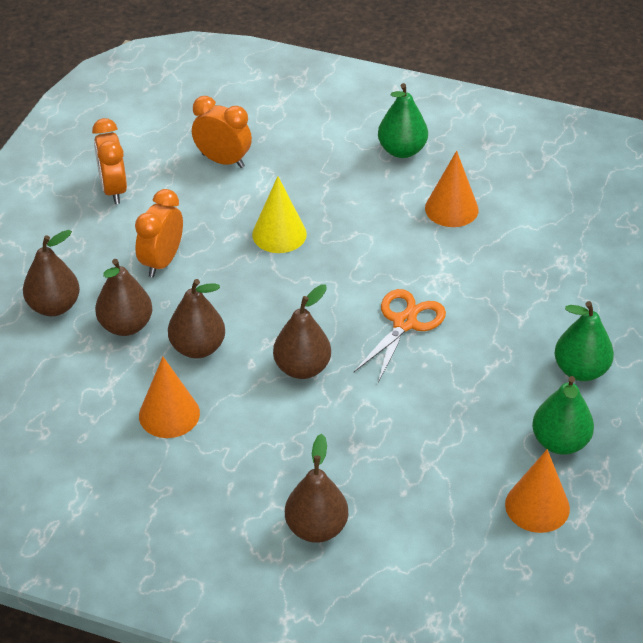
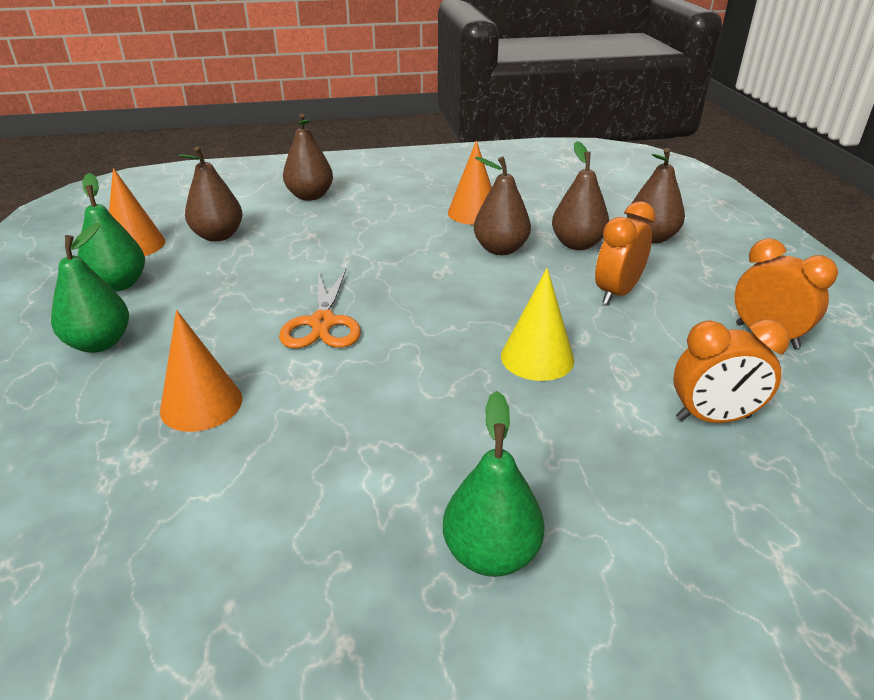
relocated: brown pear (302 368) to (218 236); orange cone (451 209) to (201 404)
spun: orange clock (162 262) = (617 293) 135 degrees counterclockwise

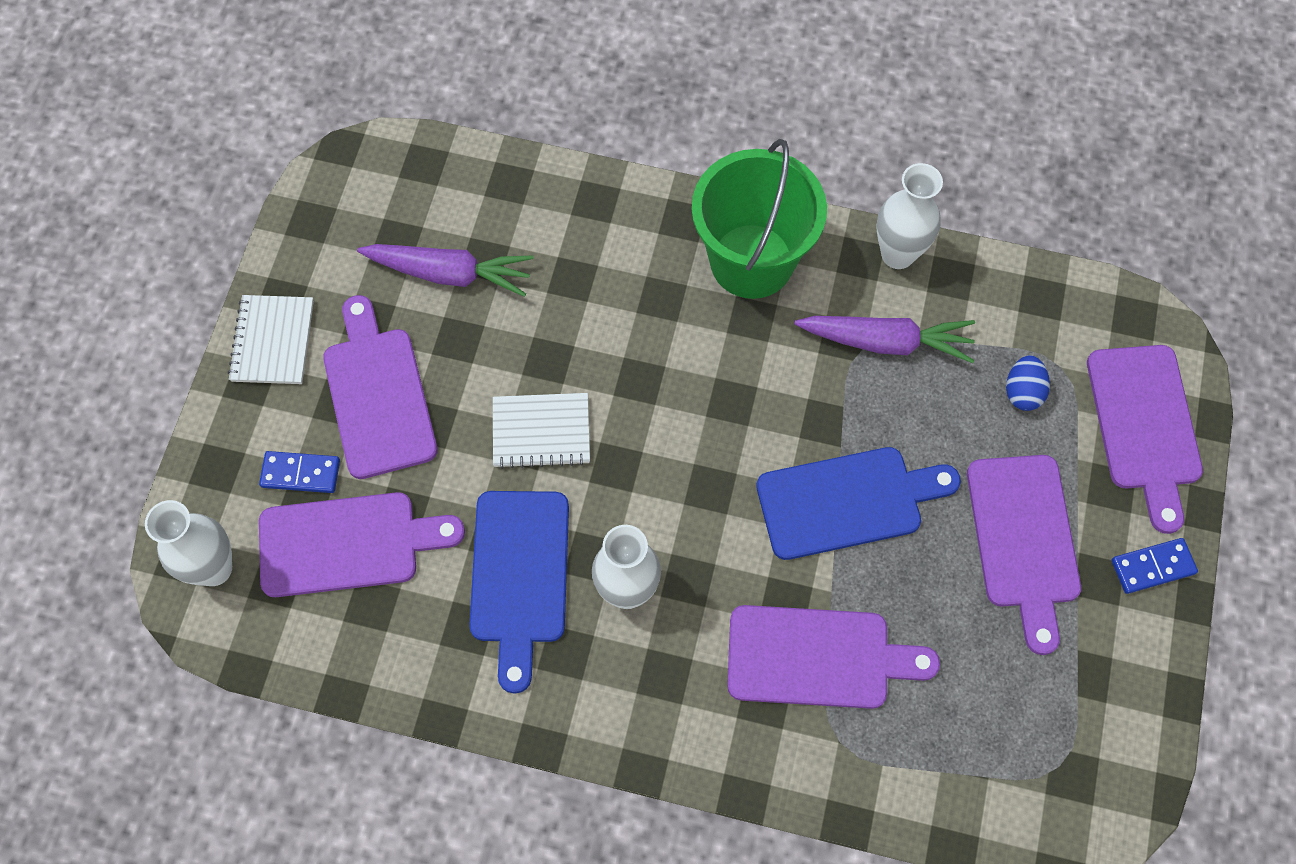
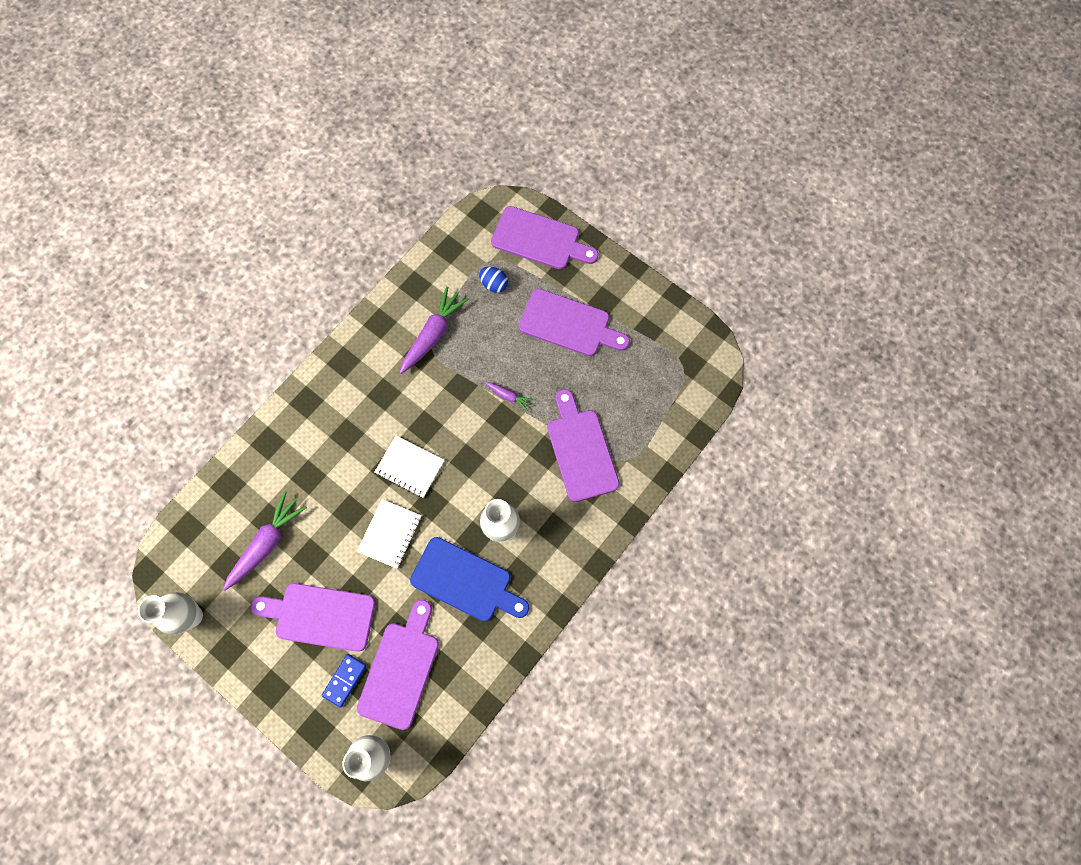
missing: green bucket (751 261); blue domino (1152 567)
relocated: white notebook (272 341) to (410 467); white vase (897 254) to (192 616)
exchanged: blue cutting board (847 502) to purple carrot (508 396)
spun: purple cutting board (817 657) = (581 450) 45 degrees counterclockwise

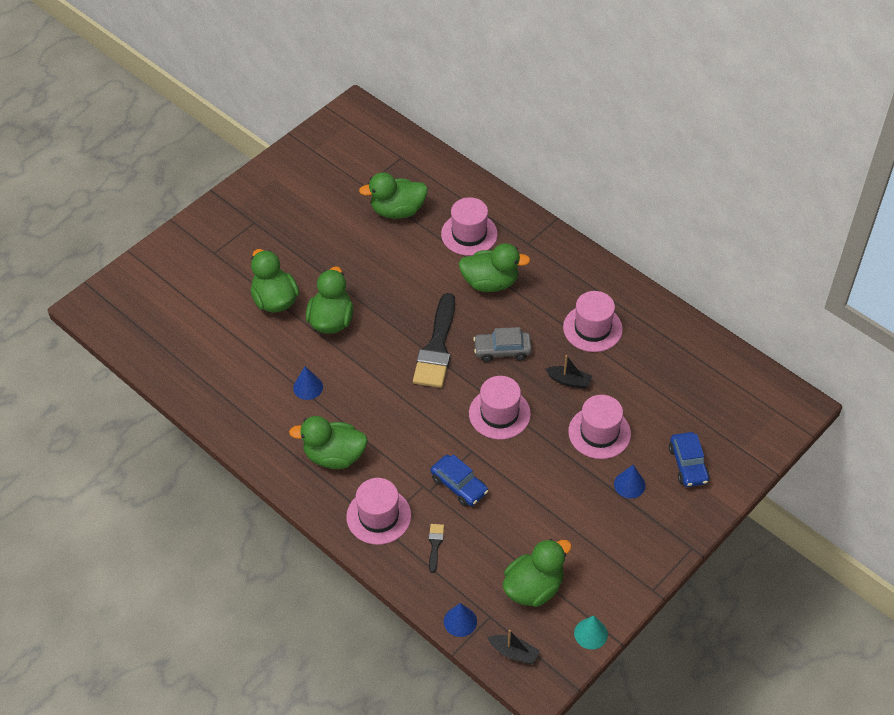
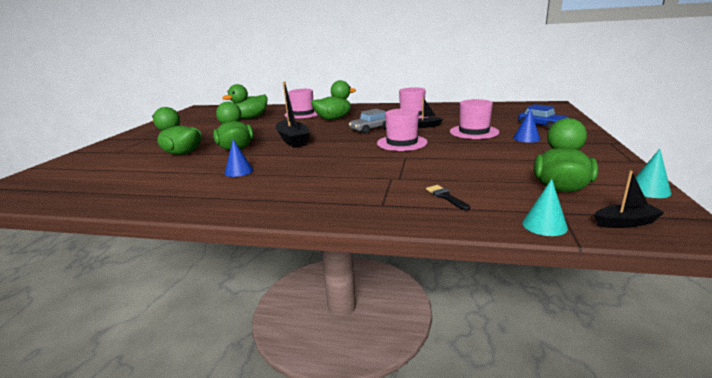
missing: green duck (334 456); pink hat (378 516); black brush (437 347); blue car (459 485)
appeared: black boat (293 140)
colour: blue cone (460 621) to turquoise cone (544 225)

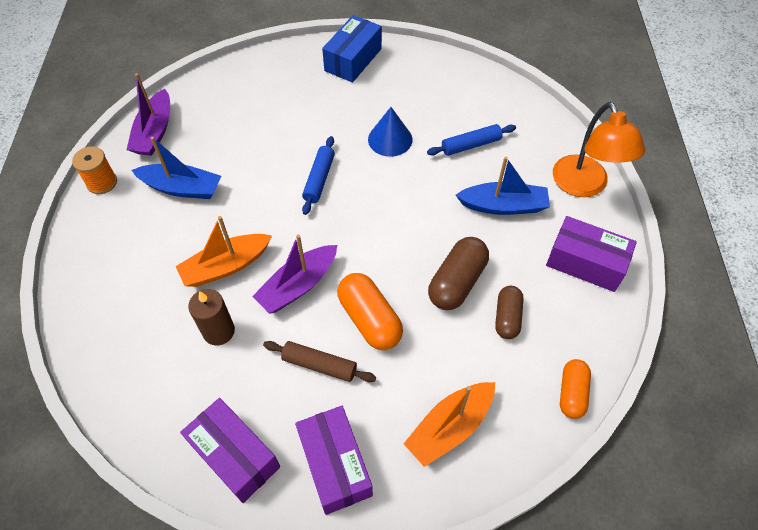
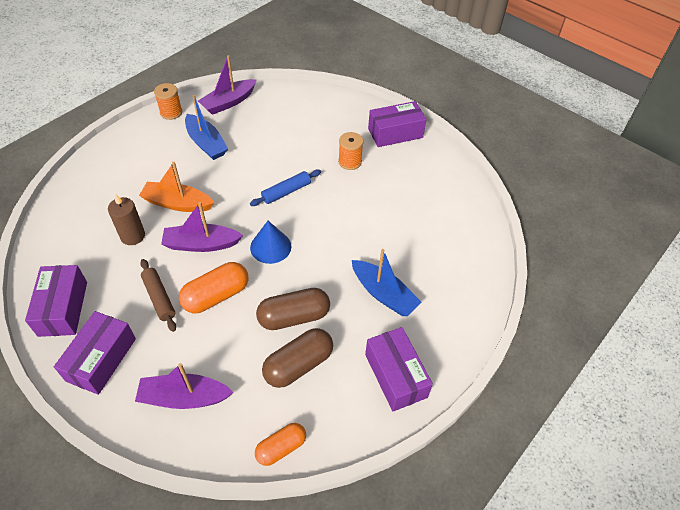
missing: blue rolling pin (471 145); orange lamp (584 186)
appeared: orange spool (350 162)
relocated: blue cone (390 139) to (270 247)
colour: blue box (353 60) to purple box (395 133); orange boat (450 427) to purple boat (184 397)
spun: orange capsule (369 319) = (216 296) 45 degrees clockwise
size: brown capsule (507 317) = (298 365) x1.54

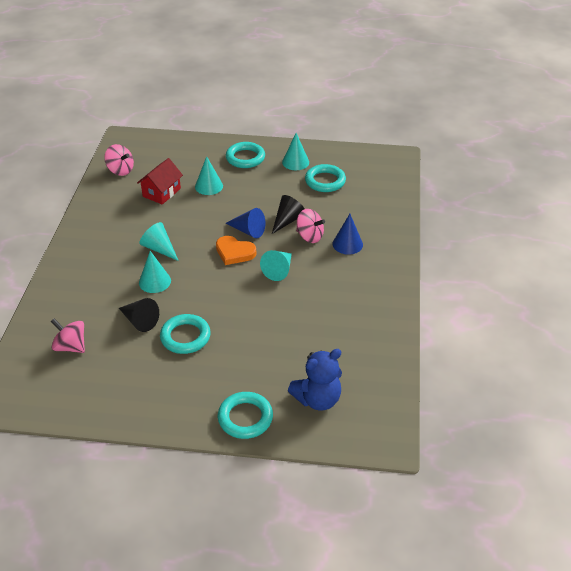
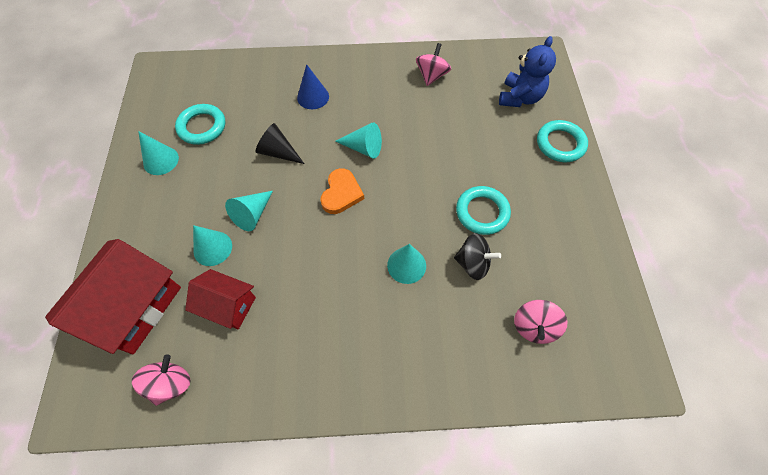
missing: turquoise ring (245 158); blue cone (248 231)
appeared: red house (134 307)
relocated: turquoise cone (159 248) to (253 214); pink spinning top (309 236) to (431 76)
exchanged: black cone (139 321) to black spinning top (473 263)
spun: blue teddy bear (317 399) = (519 98) 60 degrees clockwise

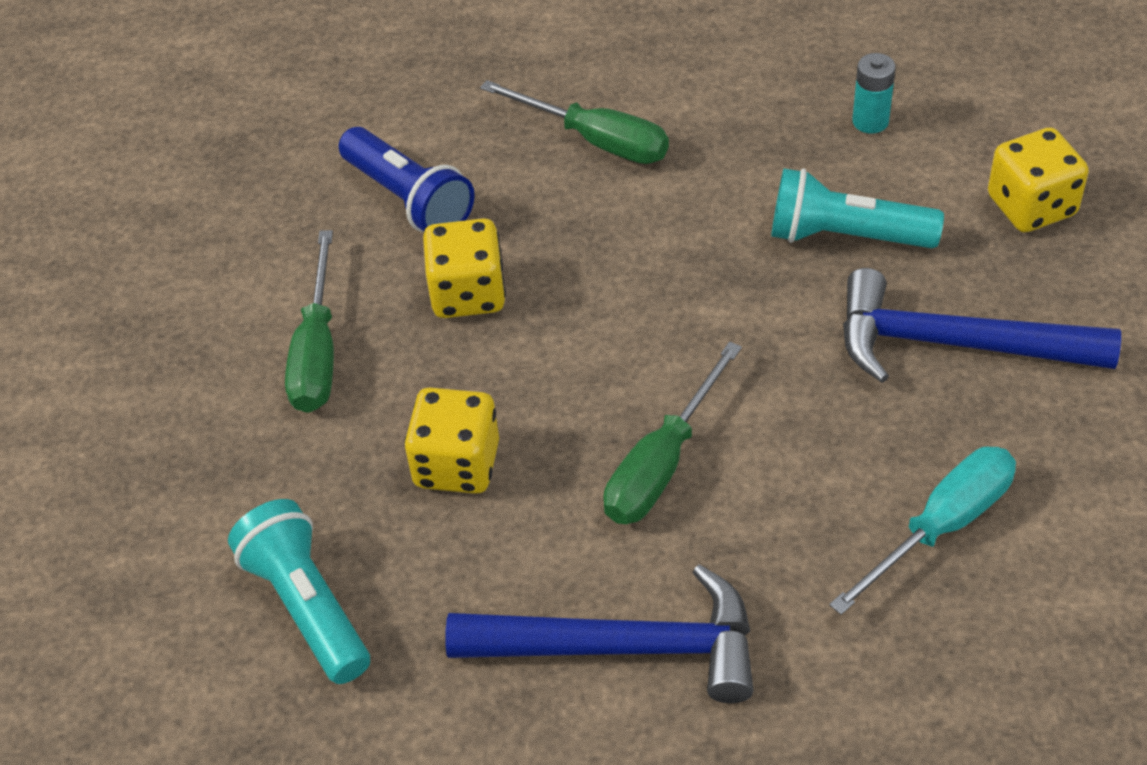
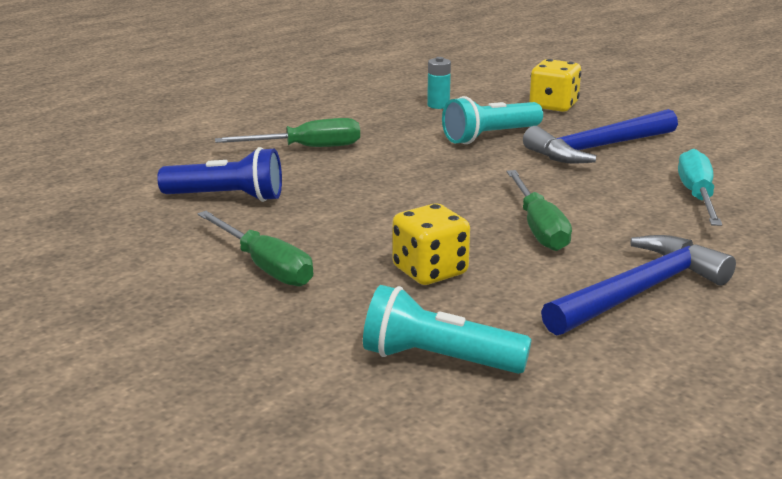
missing: yellow dice (468 293)

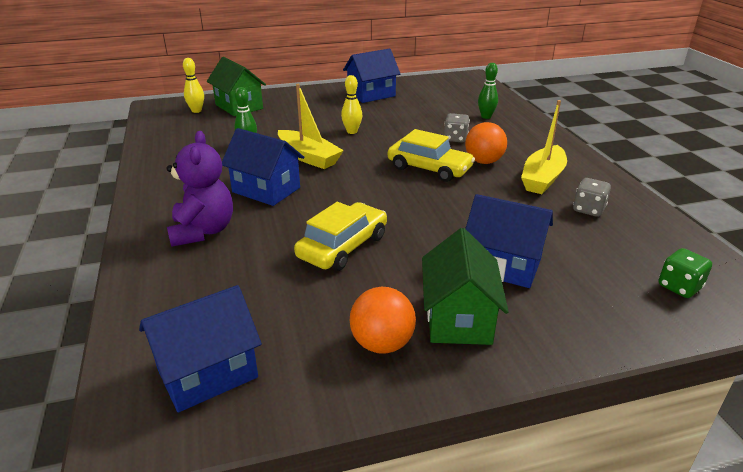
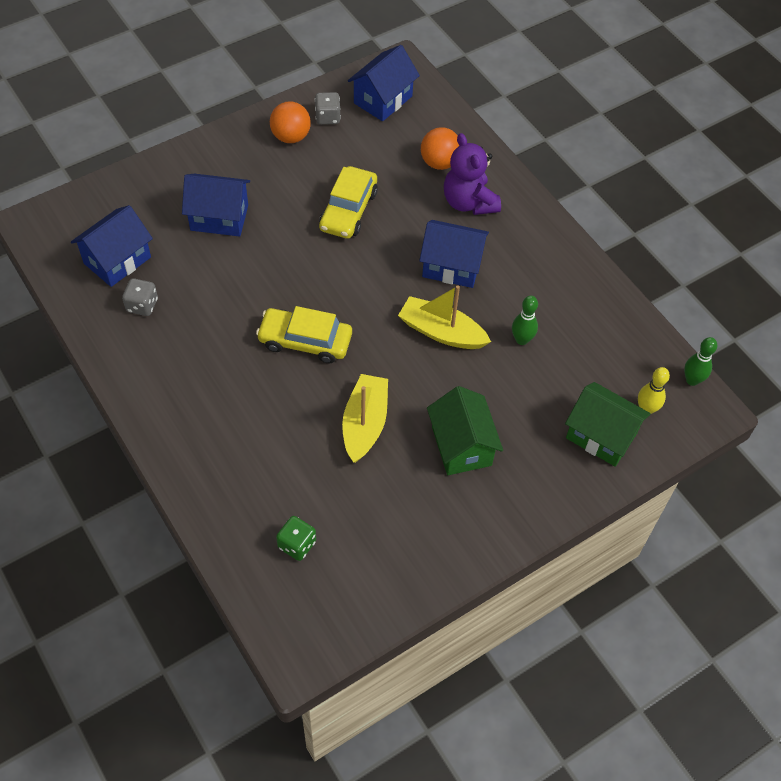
missing: yellow bowling pin (352 131)
relocated: blue house (371 95) to (117 260); green house (458 318) to (461 446); grey dice (455 138) to (327 117); orange ball (483 161) to (439 162); green bowling pin (486 116) to (692 380); yellow boat (542 178) to (365 424); green dice (679 287) to (297 544)

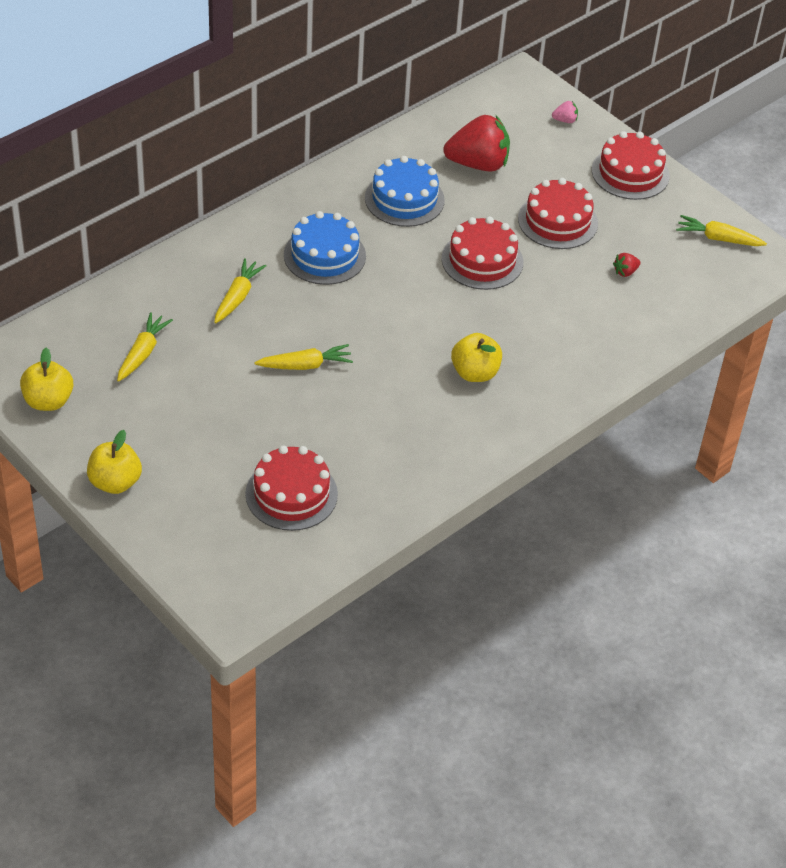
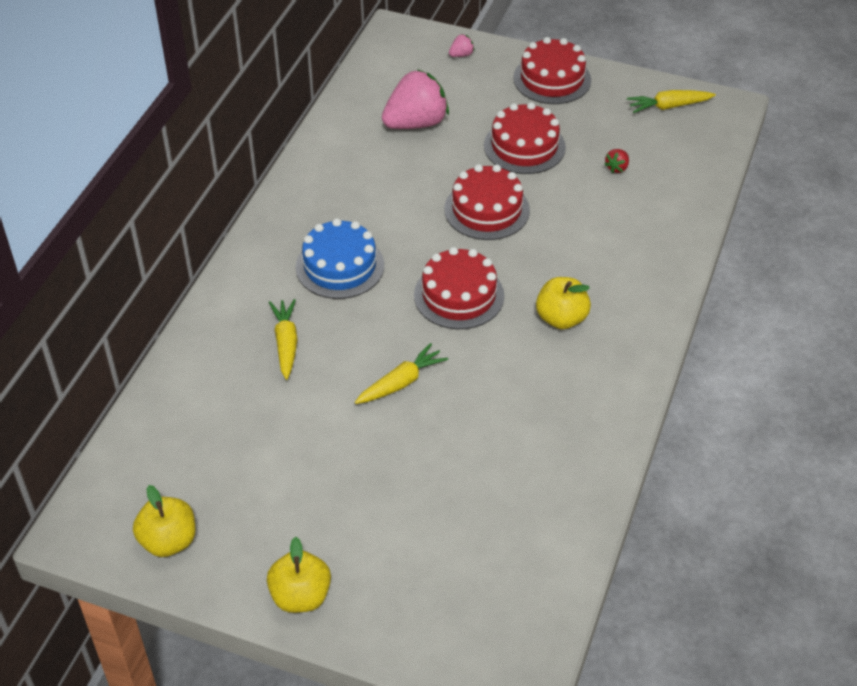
missing: yellow carrot (142 353); blue cake (404 199)
relocated: red cake (291 494) to (459 295)
colour: red strawberry (478 164) to pink strawberry (416 123)

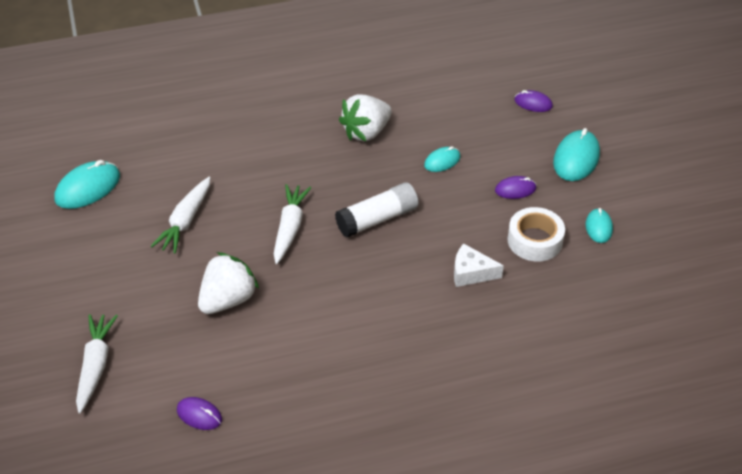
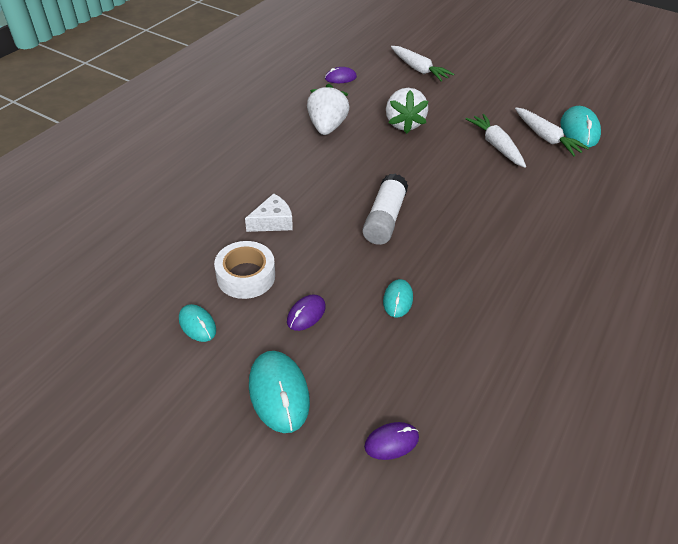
relocated: white carrot (290 228) to (546 138); white strawberry (366 132) to (327 127)

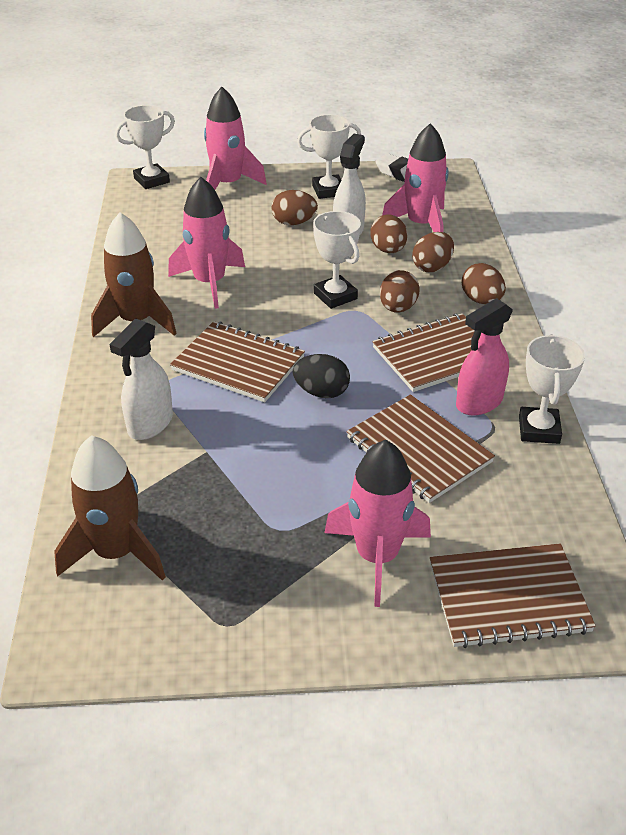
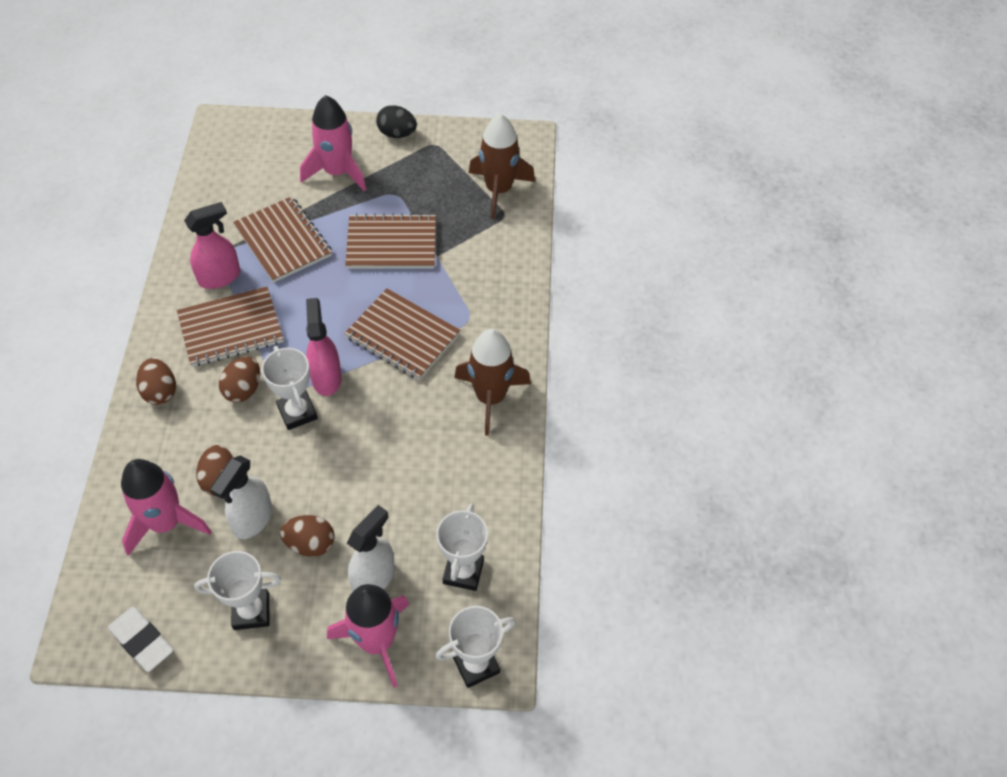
missing: pink rocket (210 283); brown egg (432 267)
appeared: pink spray bottle (326 377)
relocated: white spray bottle (150 424) to (374 578); black egg (321 392) to (397 134); brown notebook (508 597) to (391 244); white trophy (539 430) to (463 572)

